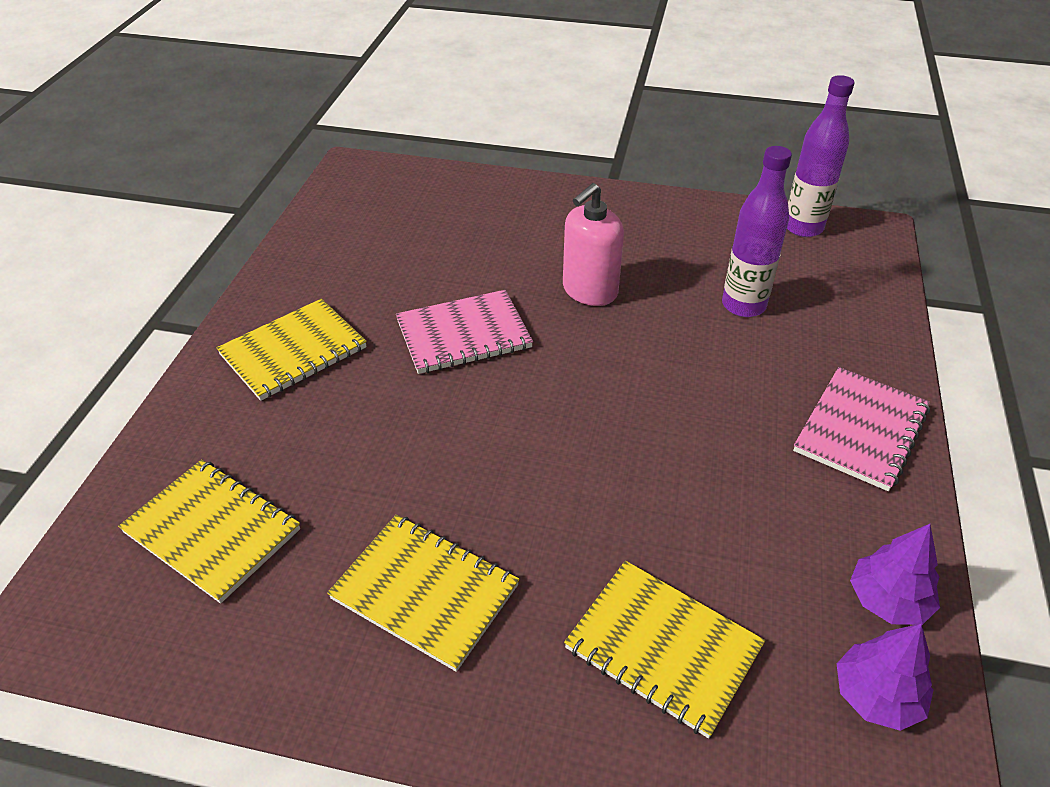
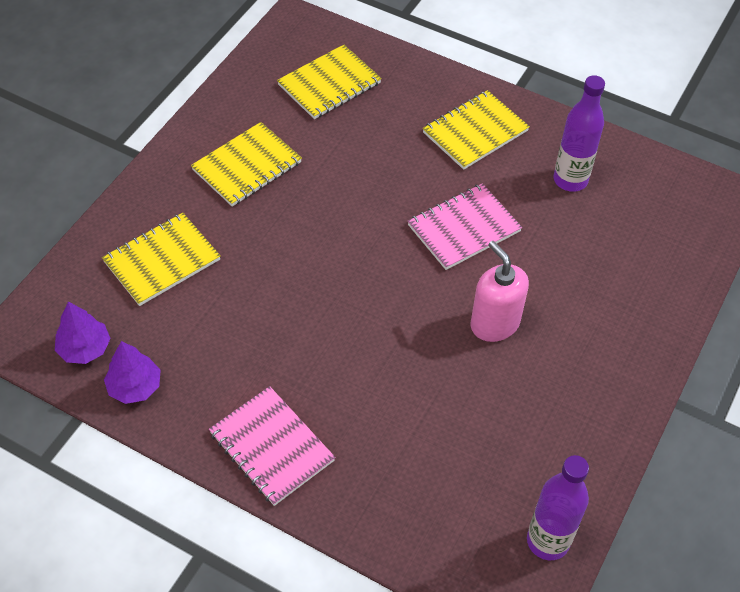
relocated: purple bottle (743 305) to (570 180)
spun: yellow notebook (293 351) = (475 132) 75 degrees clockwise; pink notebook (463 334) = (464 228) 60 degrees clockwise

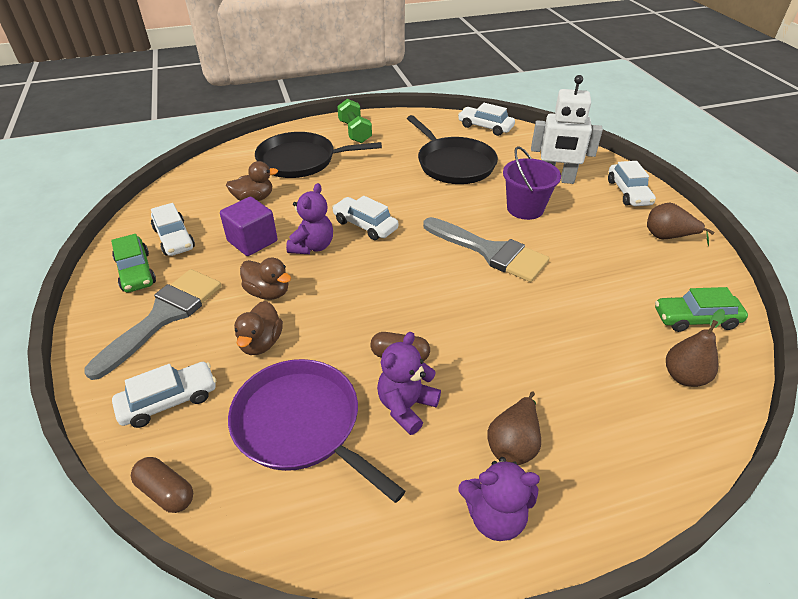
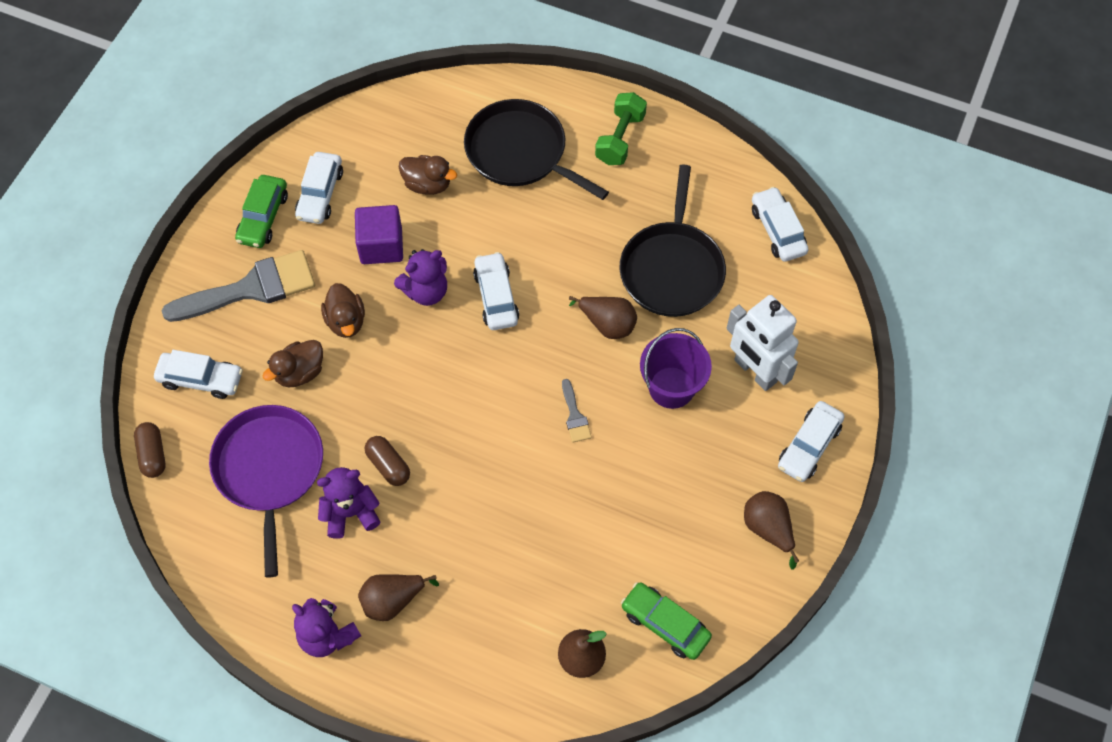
appeared: brown pear (607 324)
size: grey brush (490 251) = (575 415) x0.44

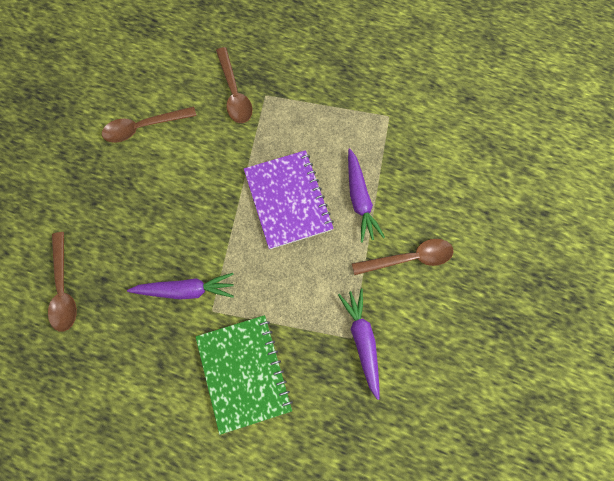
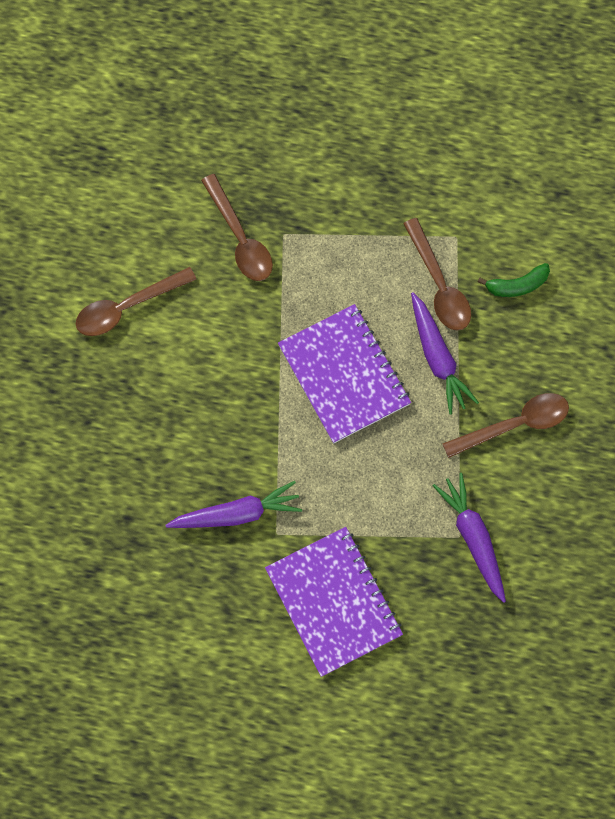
appeared: green banana (517 285)
relocated: brown spoon (63 289) to (439 284)
colour: green notebook (243 373) to purple notebook (333 602)

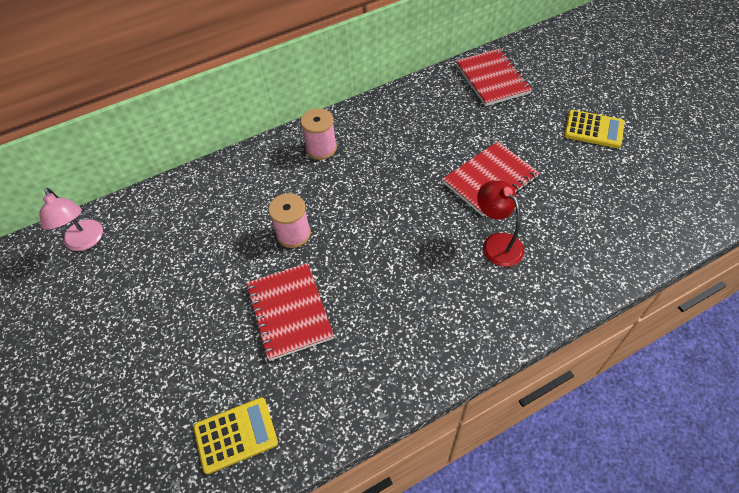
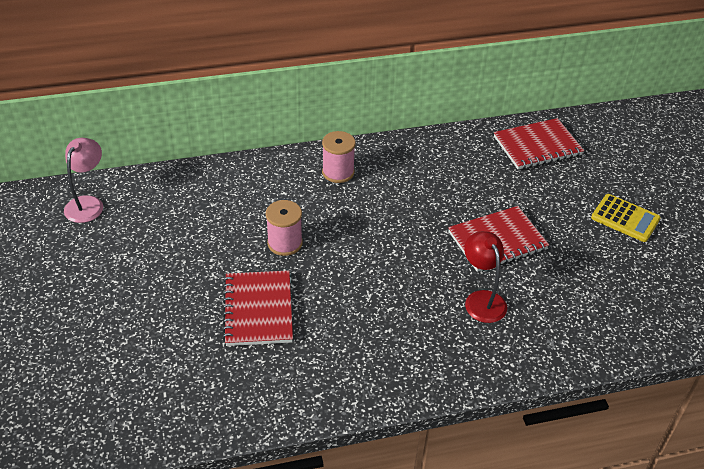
missing: yellow calculator (236 435)
spun: pink lamp (85 242) = (88 203) 150 degrees counterclockwise; red notebook (492 79) = (537 146) 75 degrees clockwise

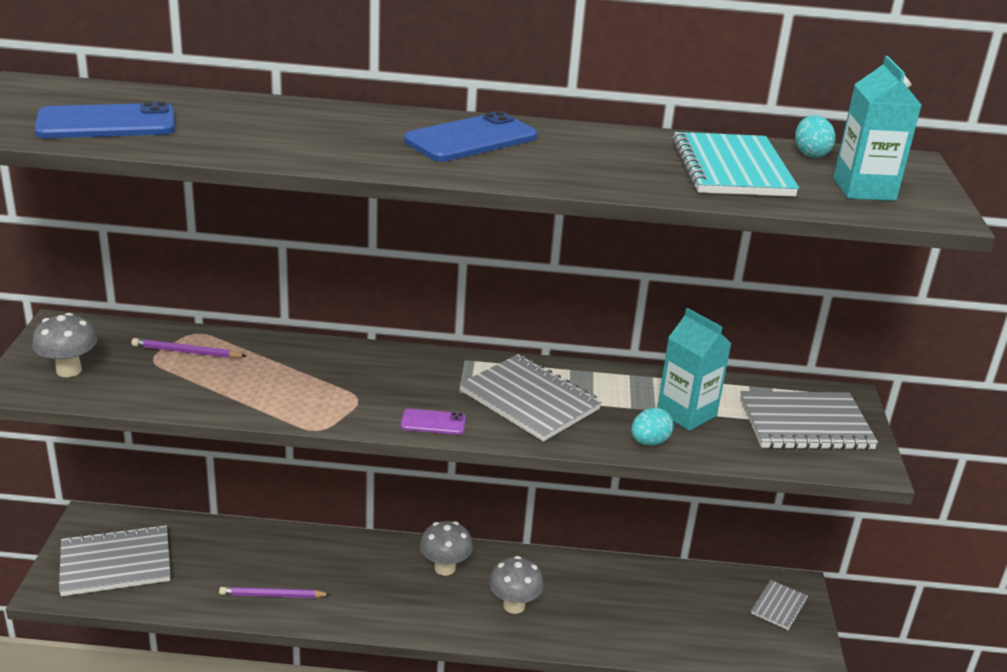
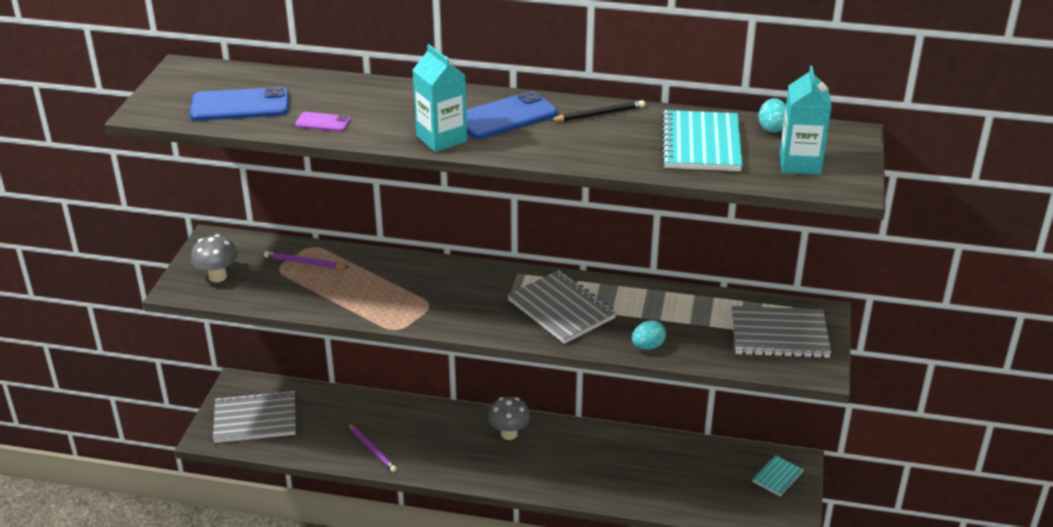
missing: grey mushroom (514 605)
appeared: black pencil (599 114)
relocated: purple phone (433 422) to (323 122); turquoise carton (686 413) to (441 139)
colour: grey notebook (779 606) to turquoise notebook (778 477)
spun: purple pencil (272 595) = (372 449) 135 degrees counterclockwise

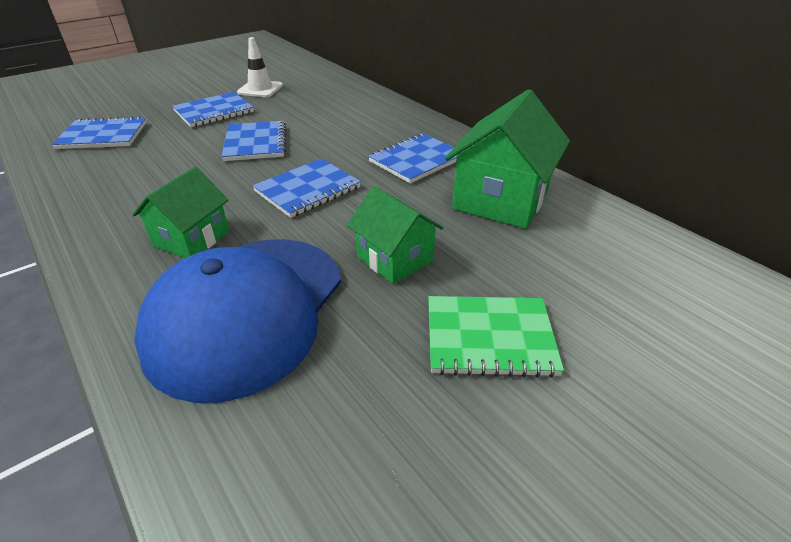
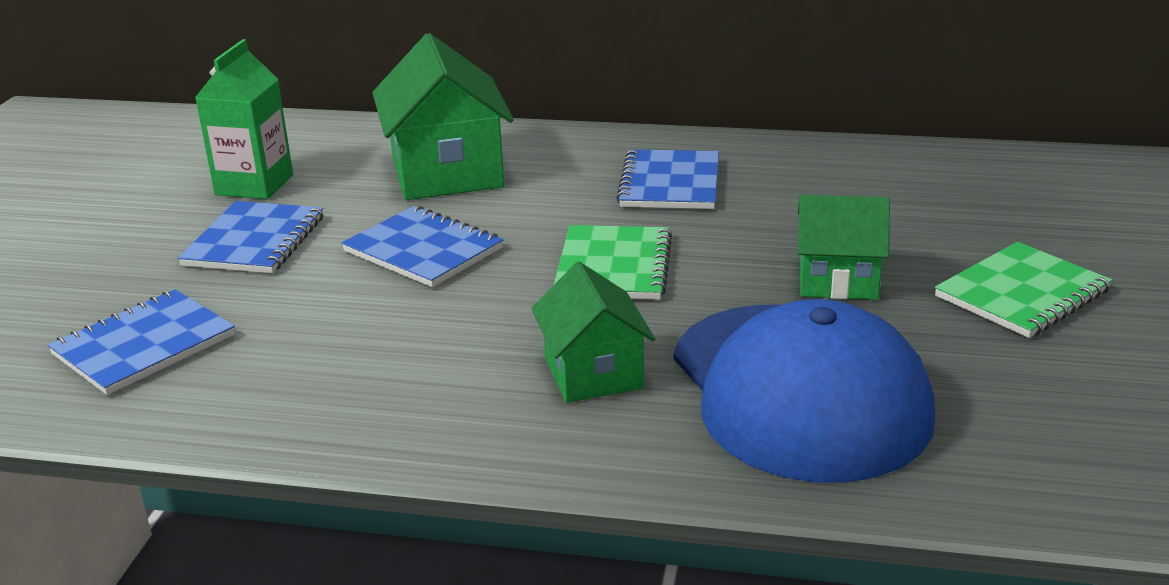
relocated: green house (500 200) to (447 173)
exchanged: white traffic cone (260 89) to green carton (254 185)
colour: blue notebook (307 189) to green notebook (613 266)

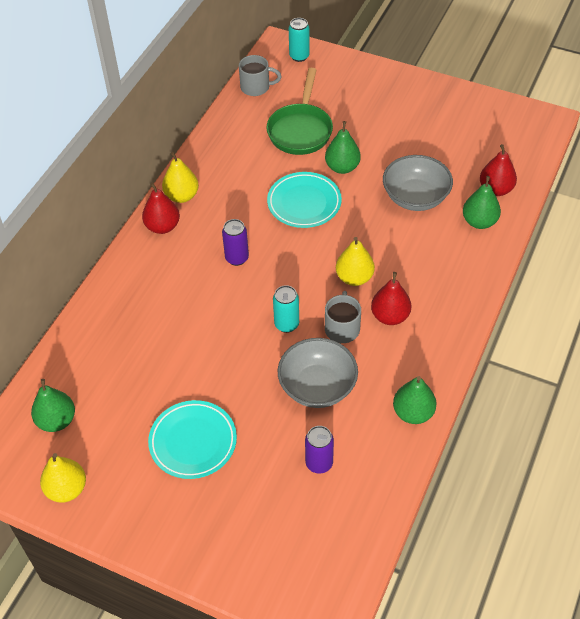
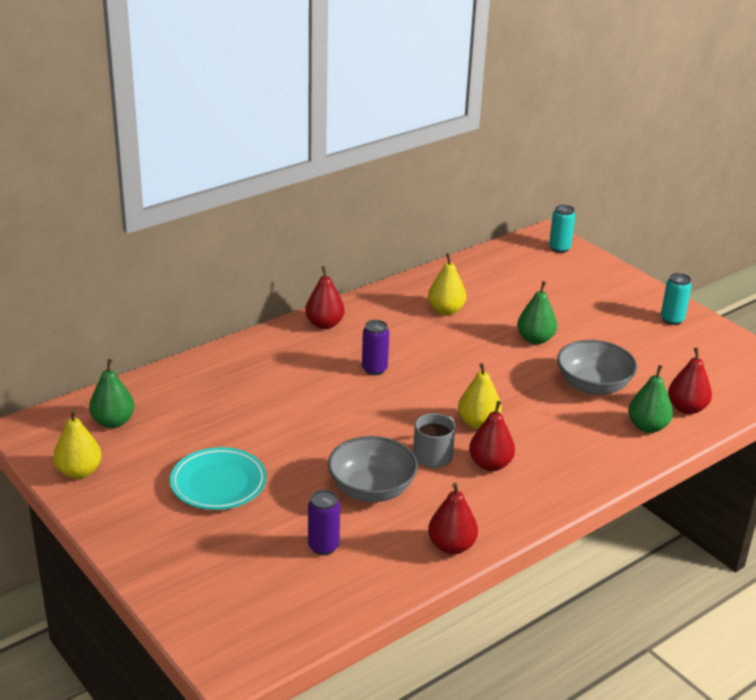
missing: grey mug (256 87); green pan (300 130); turquoise plate (304 203)
relocated: yellow pear (182 196) to (446 310); turquoise can (286 324) to (672 320)
colour: green pear (413 413) to red pear (451 546)

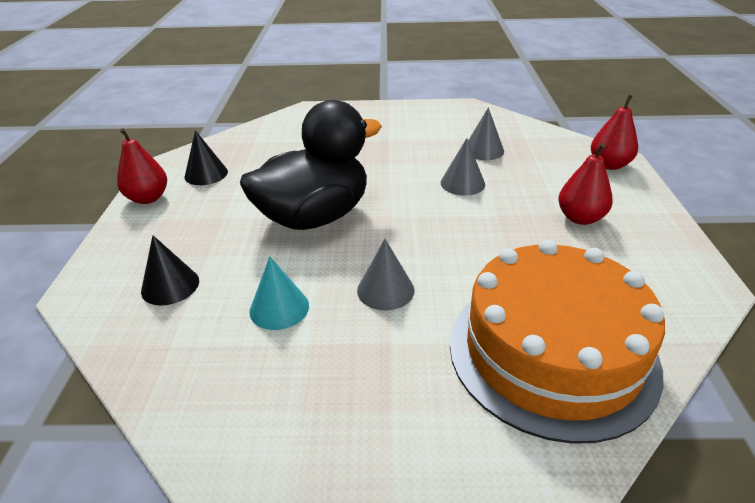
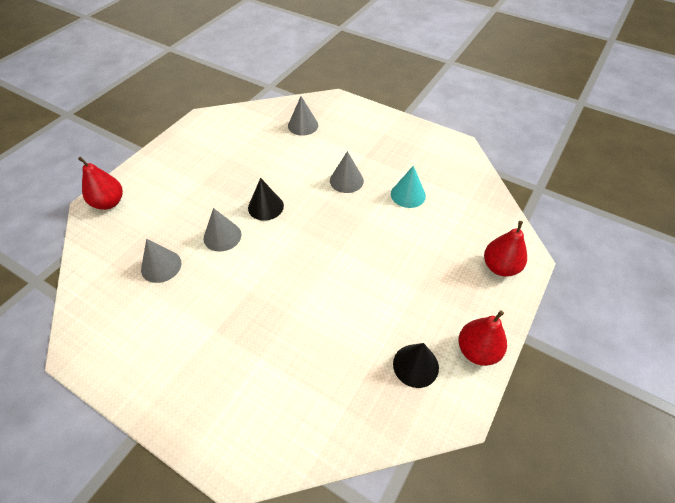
missing: black duck (314 217)
relocated: black cone (170 285) to (265 207); red pear (580 218) to (500 267)
exchanged: orange cake (551 352) to grey cone (303 125)

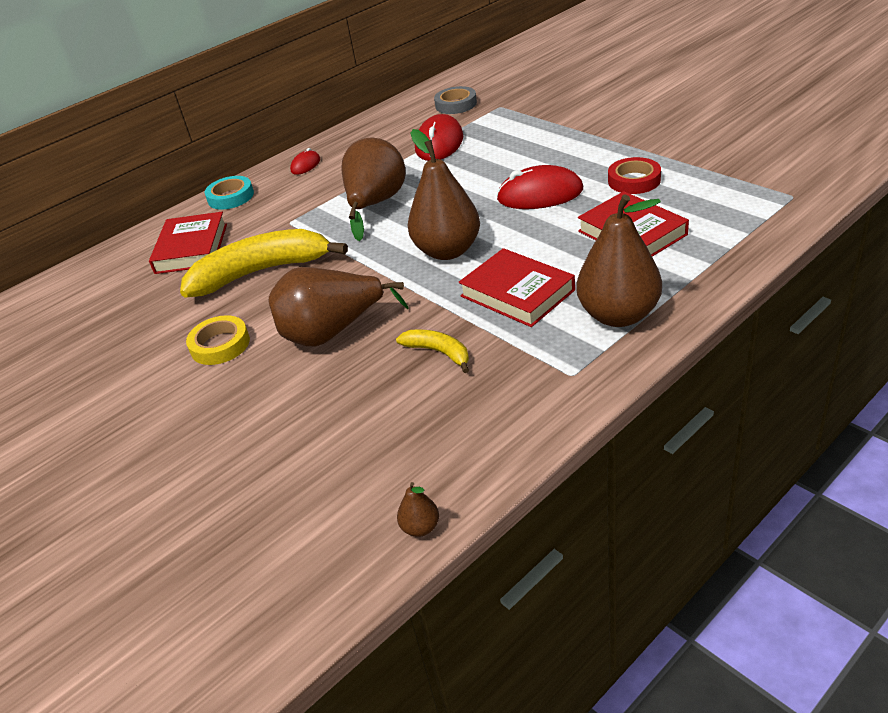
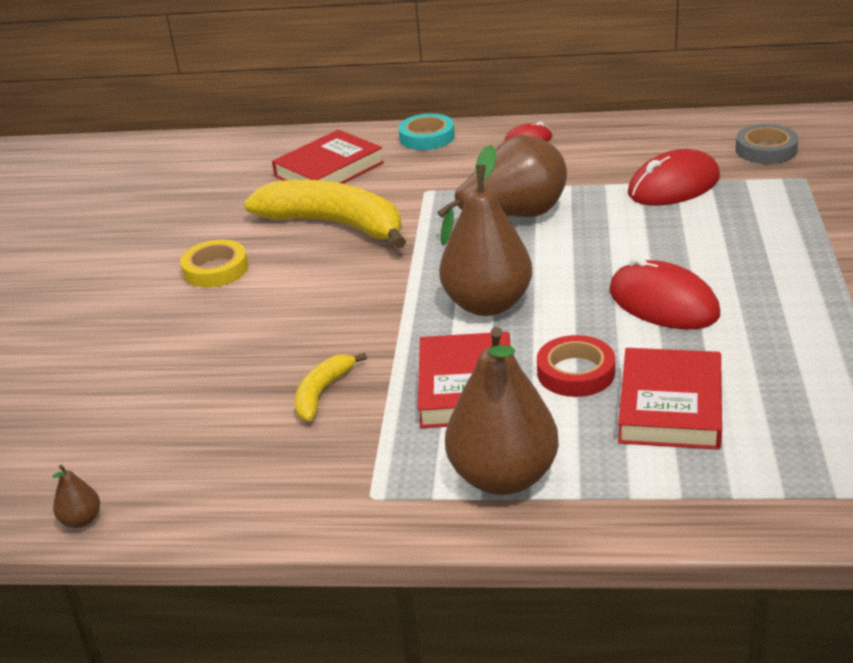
missing: brown pear (332 333)
relocated: red tape (634 180) to (576 372)
spun: yellow banana (438 352) = (322 393) 150 degrees counterclockwise

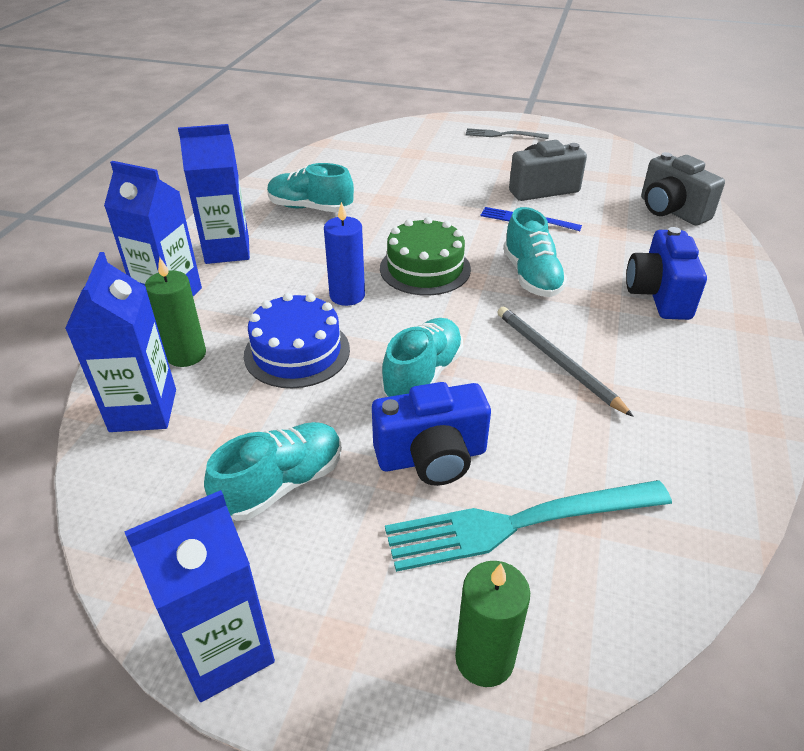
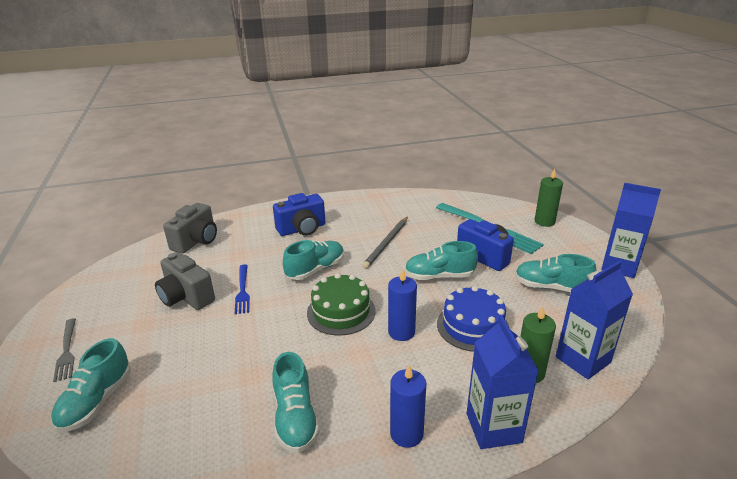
appeared: turquoise shoe (96 401)
exchanged: blue carton (227 250) to blue candle (406 434)

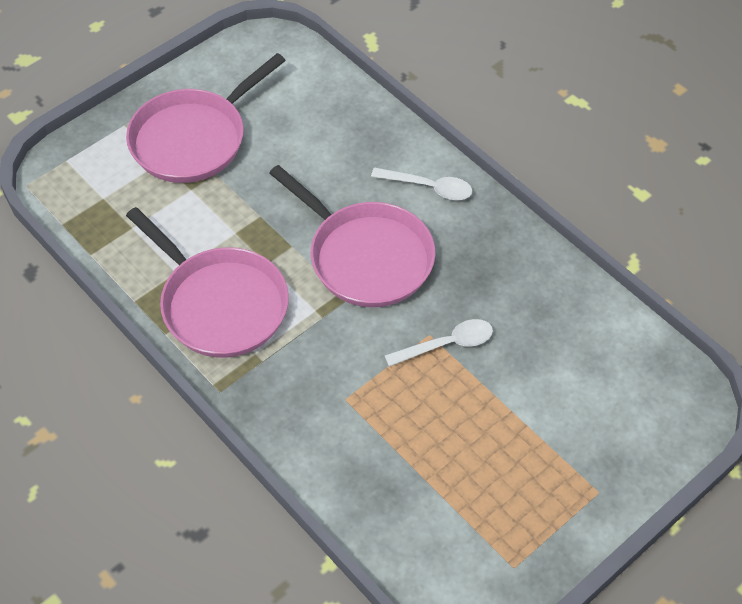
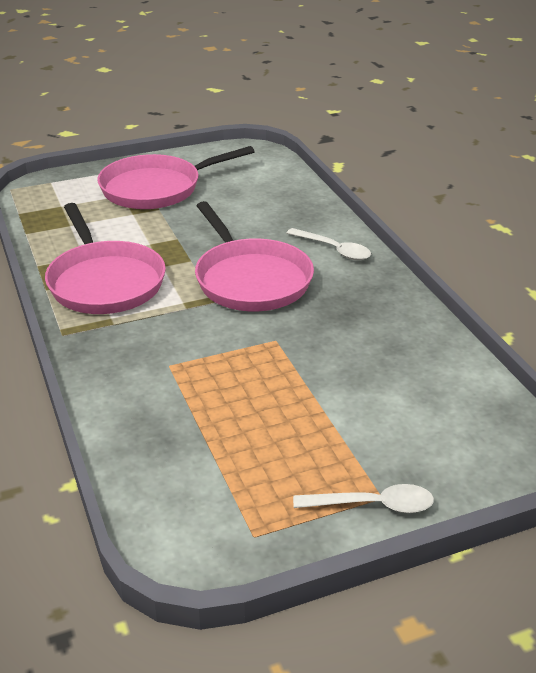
relocated: white spoon (447 344) to (373 505)

